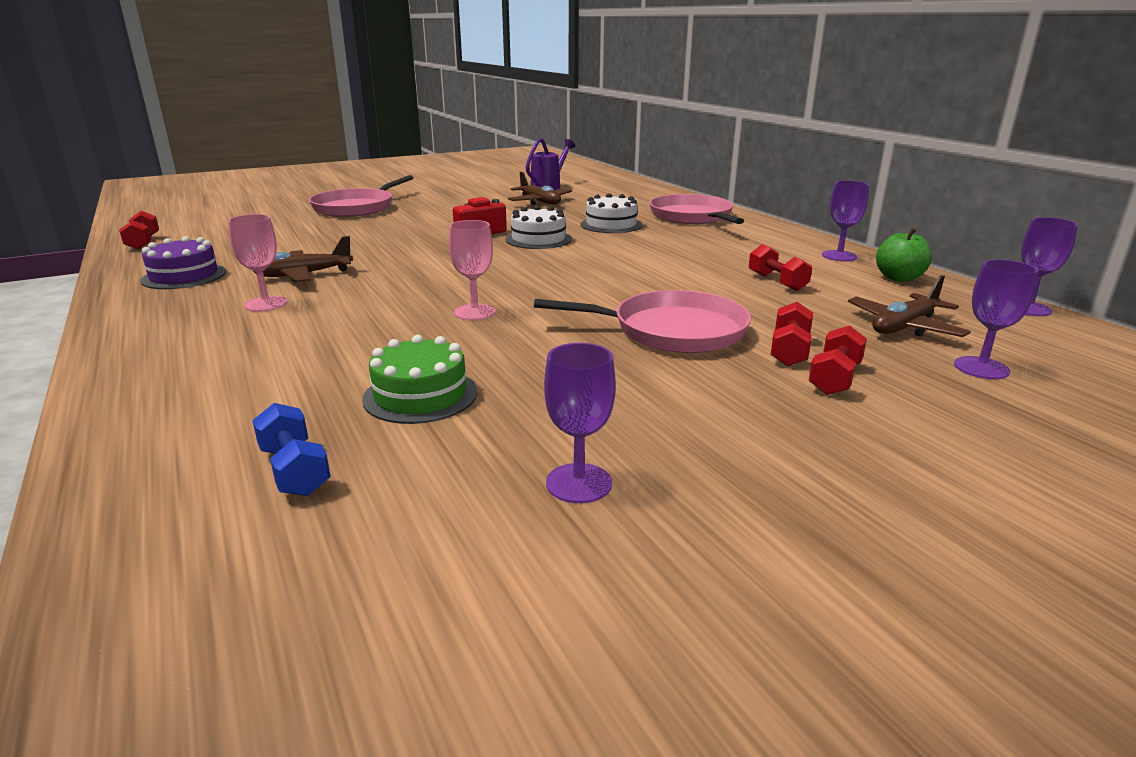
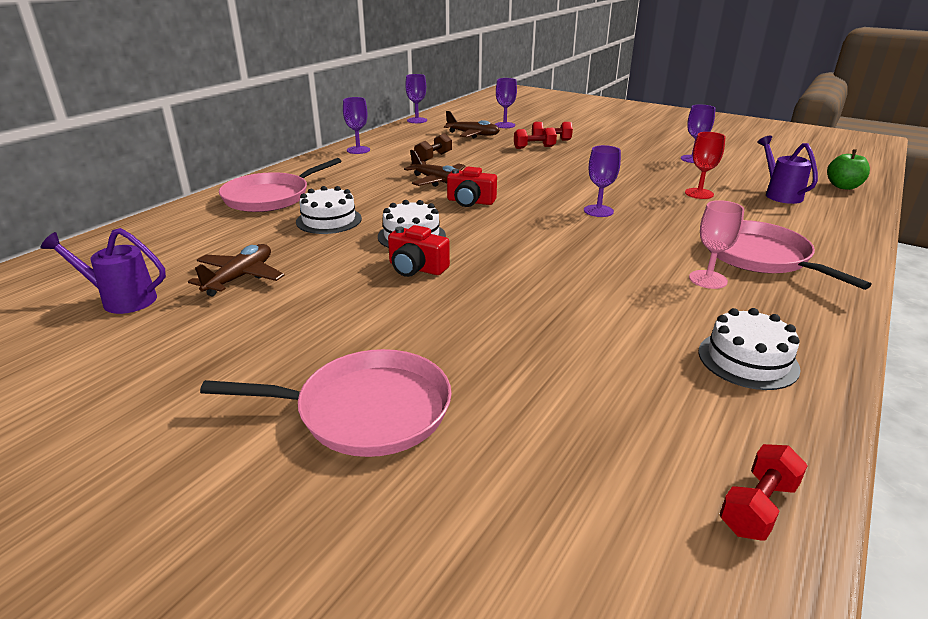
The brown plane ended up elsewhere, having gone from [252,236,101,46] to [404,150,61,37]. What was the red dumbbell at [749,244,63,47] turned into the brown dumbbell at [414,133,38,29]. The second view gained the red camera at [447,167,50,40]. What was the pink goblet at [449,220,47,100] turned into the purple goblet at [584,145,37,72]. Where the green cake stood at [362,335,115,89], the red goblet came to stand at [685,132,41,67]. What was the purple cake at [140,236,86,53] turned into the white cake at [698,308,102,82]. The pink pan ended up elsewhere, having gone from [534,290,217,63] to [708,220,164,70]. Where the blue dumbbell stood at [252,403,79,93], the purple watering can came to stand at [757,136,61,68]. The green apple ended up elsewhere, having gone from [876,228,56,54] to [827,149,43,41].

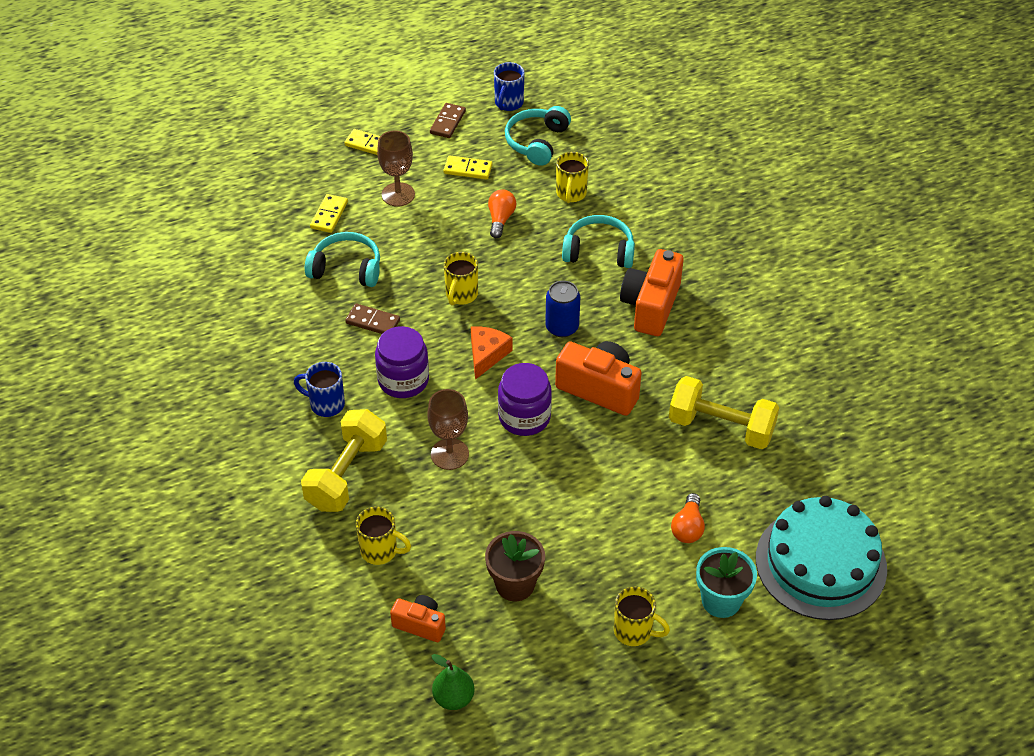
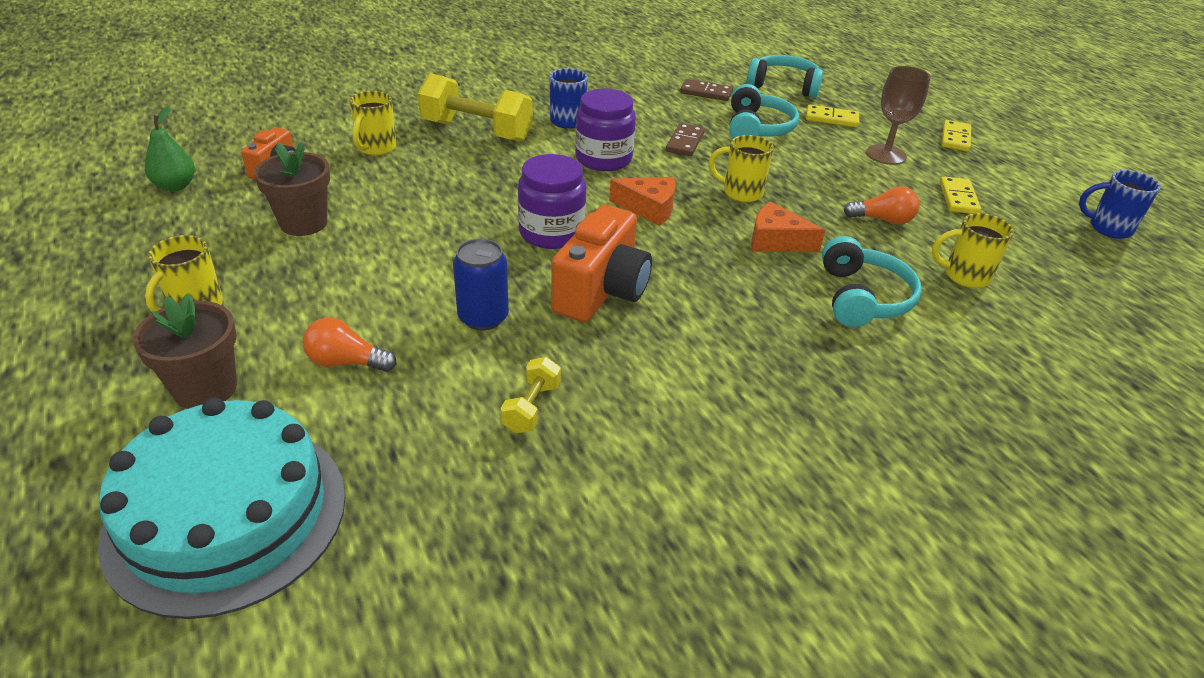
What was the turquoise flower pot at [696,547,61,71] turned into the brown flower pot at [132,293,105,116]. The blue can ended up elsewhere, having gone from [545,281,35,56] to [453,238,56,92]. The size of the yellow dumbbell at [669,376,110,73] changed by a factor of 0.49. The brown domino ended up elsewhere, having gone from [430,103,36,35] to [680,79,53,22]. The turquoise headphones ended up elsewhere, having gone from [505,106,66,60] to [747,55,76,43]. The second view gained the orange cheese at [751,202,74,50]. The second view lost the brown goblet at [427,389,42,81]. The second view lost the orange camera at [620,249,64,87].

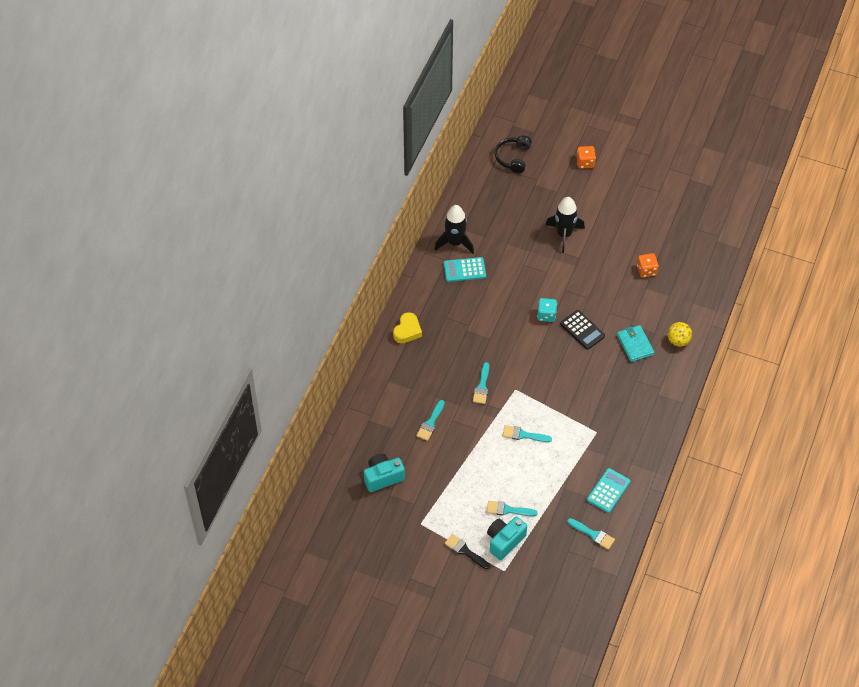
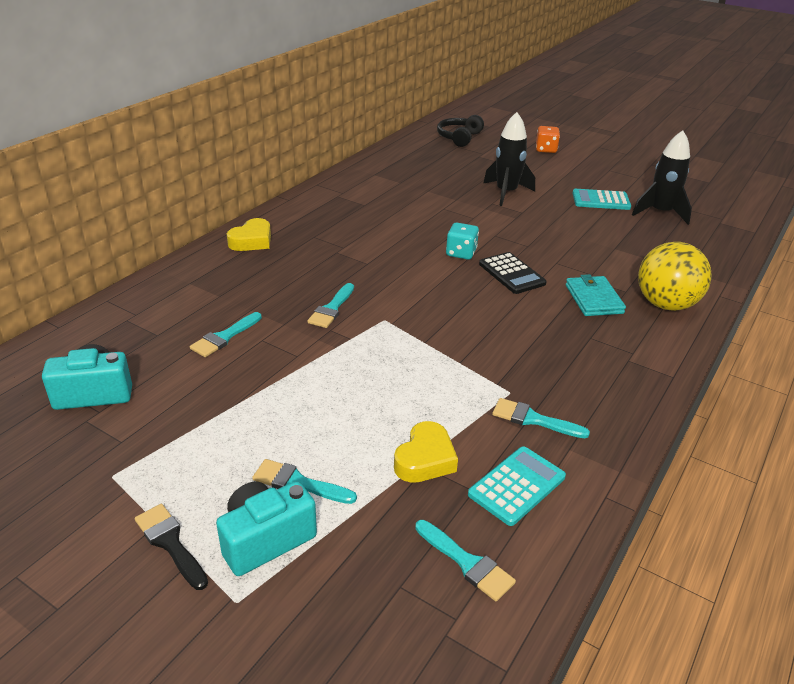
The second view gained the yellow heart at [394,421,64,62]. The turquoise brush ended up elsewhere, having gone from [503,425,49,17] to [492,398,98,40]. The turquoise calculator ended up elsewhere, having gone from [444,257,42,25] to [573,189,58,21]. The black rocket ended up elsewhere, having gone from [434,205,40,49] to [632,130,60,95]. The size of the yellow ball at [668,322,24,25] changed by a factor of 1.68. The second view lost the orange dice at [637,253,22,25].

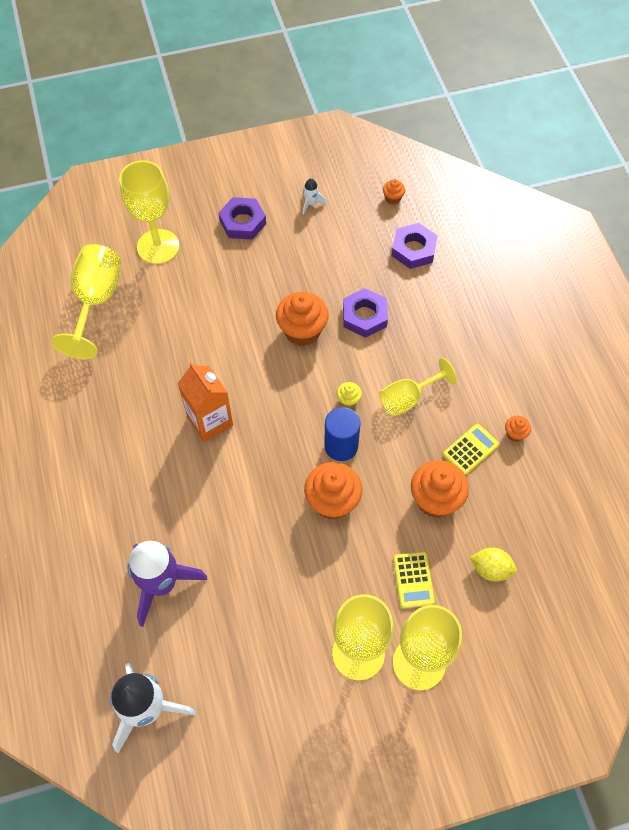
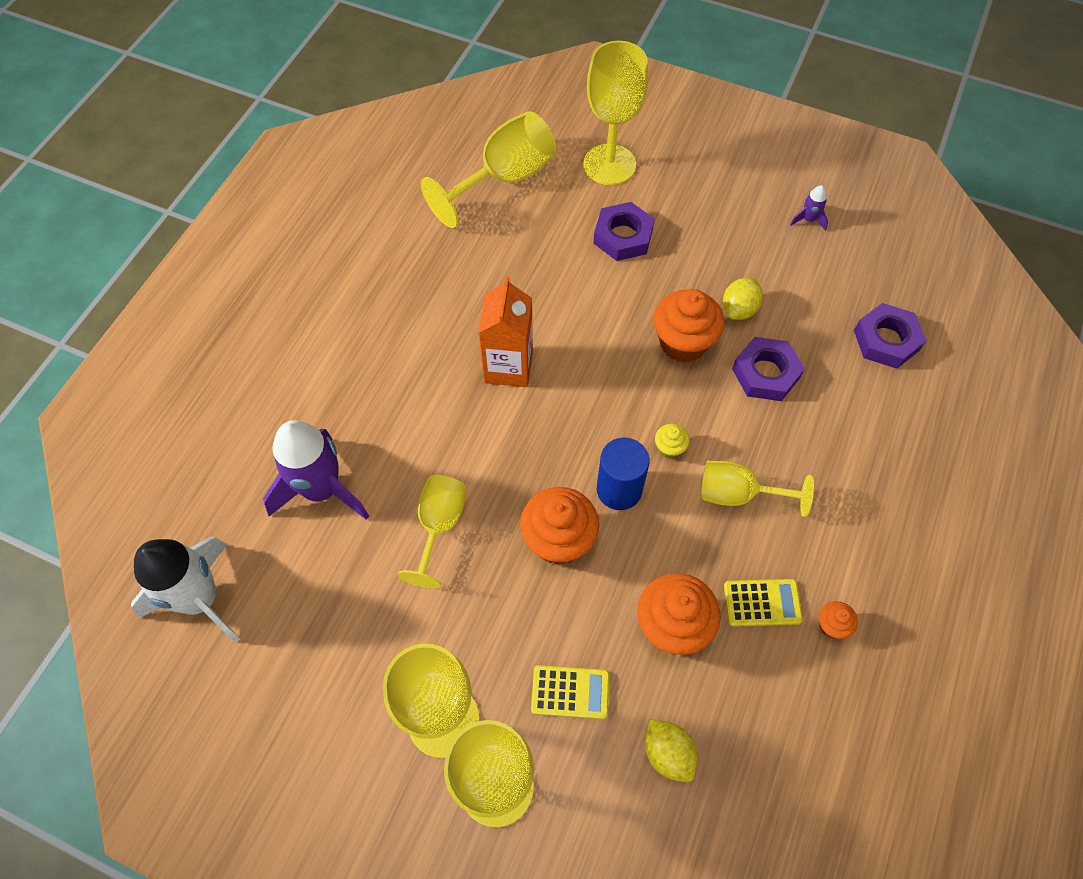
The second view gained the yellow goblet at [398,475,68,114]. The yellow calculator at [393,552,42,57] ended up facing another way, 120 degrees counterclockwise from before. The purple nut ended up elsewhere, having gone from [218,197,48,43] to [593,202,62,59]. The second view gained the yellow lemon at [723,278,40,42]. What was the white rocket at [303,178,23,36] turned into the purple rocket at [790,186,38,45]. The second view lost the orange cupcake at [383,179,22,25].

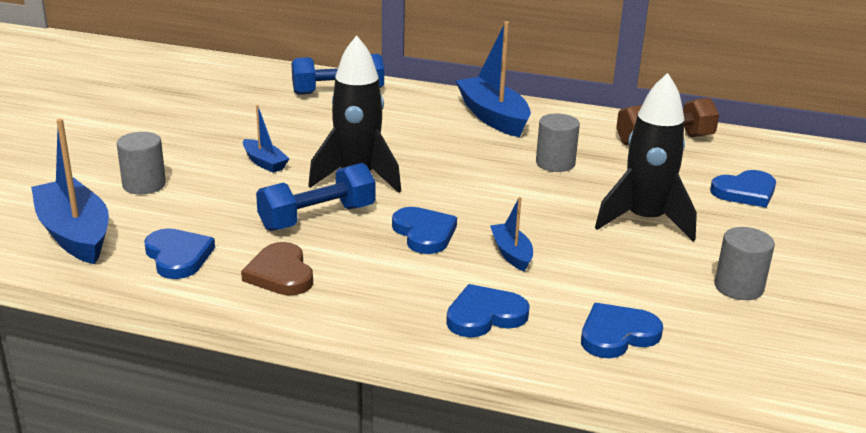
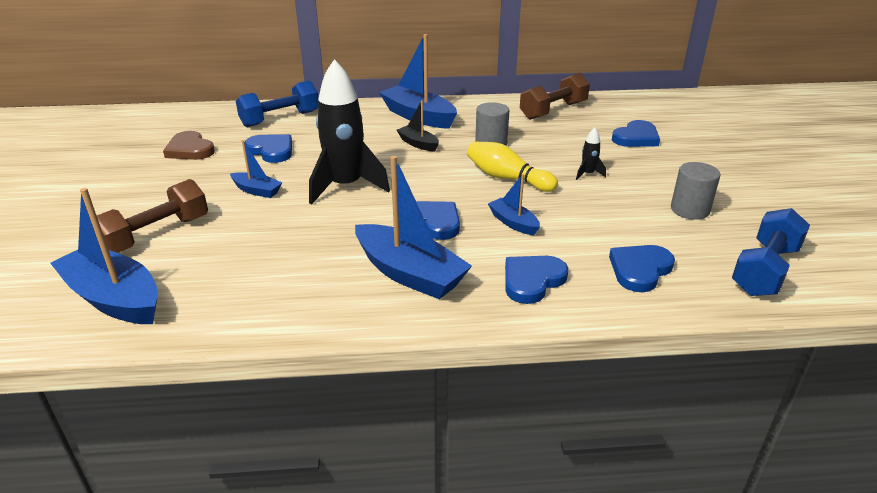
Where the grey cylinder stood at [116,132,50,62], the brown dumbbell came to stand at [97,179,111,74]. The brown heart ended up elsewhere, having gone from [241,242,72,54] to [163,131,52,29]. The blue heart ended up elsewhere, having gone from [144,228,71,51] to [245,134,47,29]. The second view gained the blue boat at [355,156,117,143]. The second view gained the black boat at [397,100,42,51]. The second view gained the yellow bowling pin at [467,141,91,51]. The size of the black rocket at [595,73,102,168] changed by a factor of 0.41. The blue dumbbell ended up elsewhere, having gone from [256,163,120,68] to [732,208,78,88].

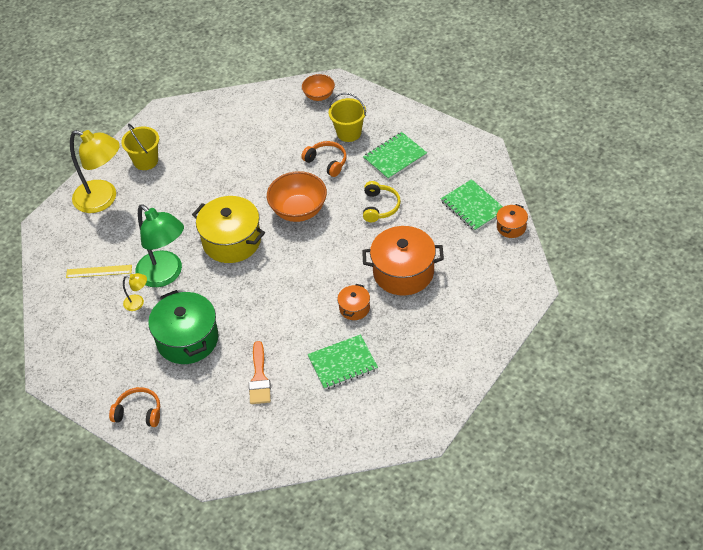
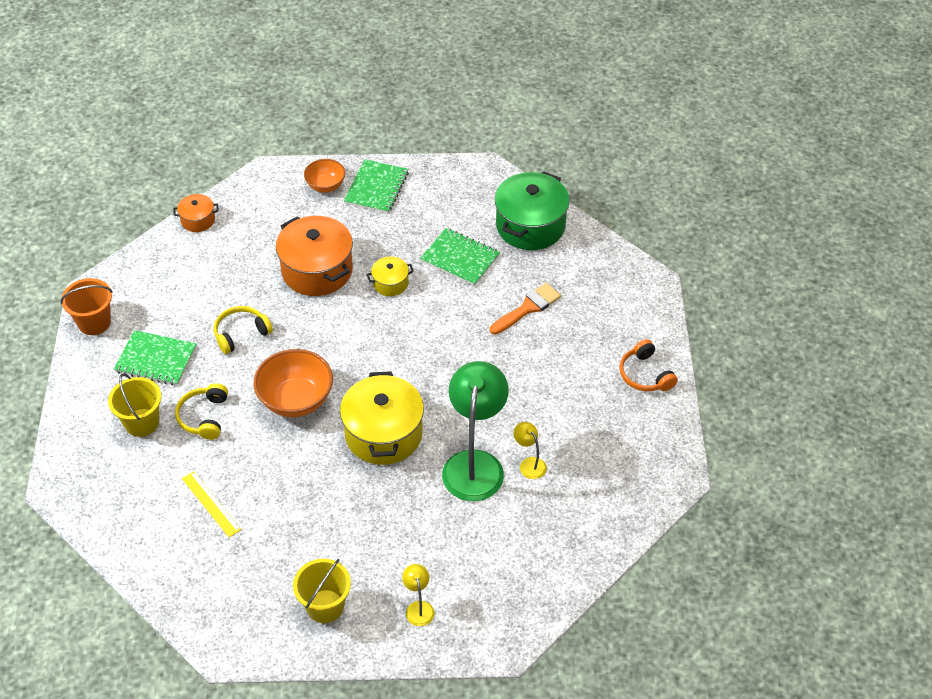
The second view gained the orange bucket at [60,278,53,57]. What was the orange headphones at [301,141,46,36] turned into the yellow headphones at [175,383,53,57]. The yellow ruler ended up elsewhere, having gone from [66,265,66,13] to [182,471,59,66]. The orange bowl ended up elsewhere, having gone from [302,74,33,27] to [304,159,41,34]. The green notebook ended up elsewhere, having gone from [441,179,62,52] to [344,159,65,54]. What was the orange pot at [337,284,33,36] turned into the yellow pot at [366,257,48,39]. The size of the yellow lamp at [70,130,50,83] changed by a factor of 0.43. The green pot ended up elsewhere, having gone from [148,290,71,74] to [495,171,74,79].

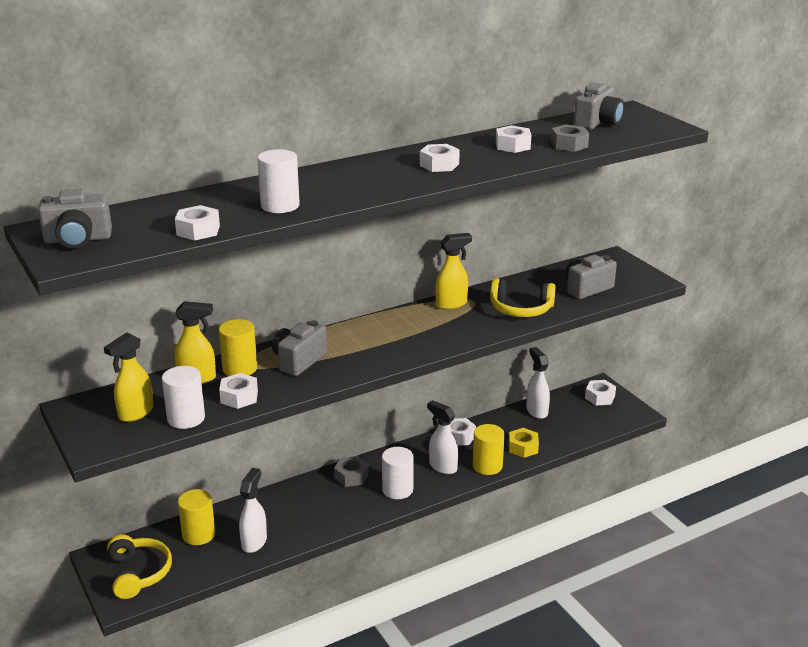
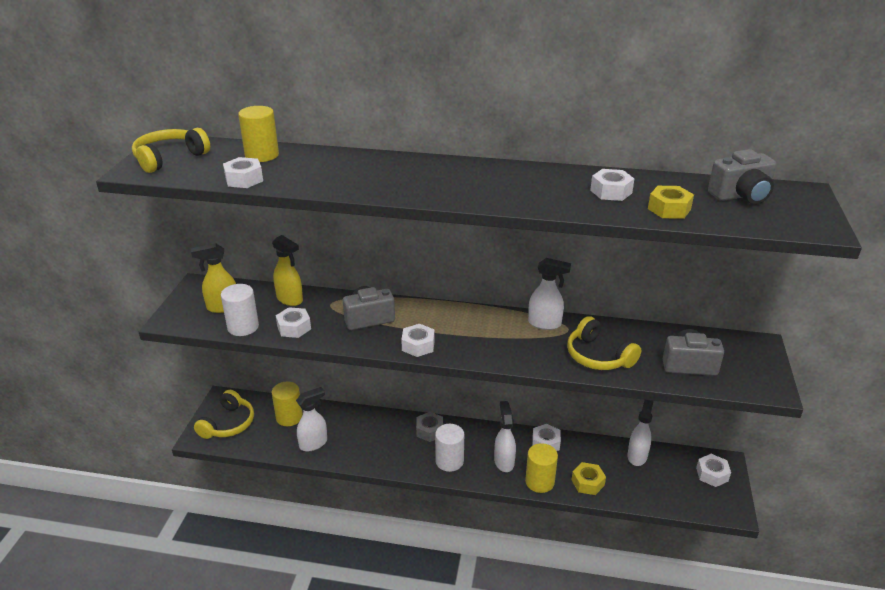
Where the grey camera stood at [38,189,74,60], the yellow headphones came to stand at [132,128,78,45]. The yellow cylinder ended up elsewhere, having gone from [219,319,38,57] to [238,106,41,56]. The white nut ended up elsewhere, having gone from [420,144,40,28] to [401,324,34,33]. What was the yellow spray bottle at [435,233,37,77] turned into the white spray bottle at [528,258,43,72]. What was the grey nut at [551,124,38,28] turned into the yellow nut at [648,186,46,33]. The second view lost the white cylinder at [257,149,43,64].

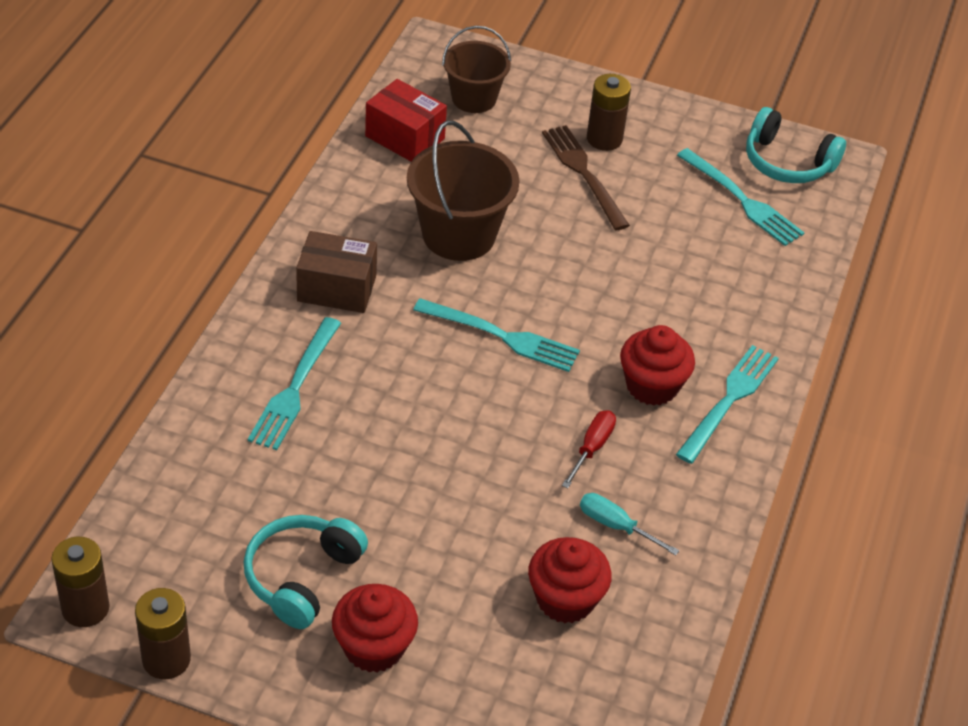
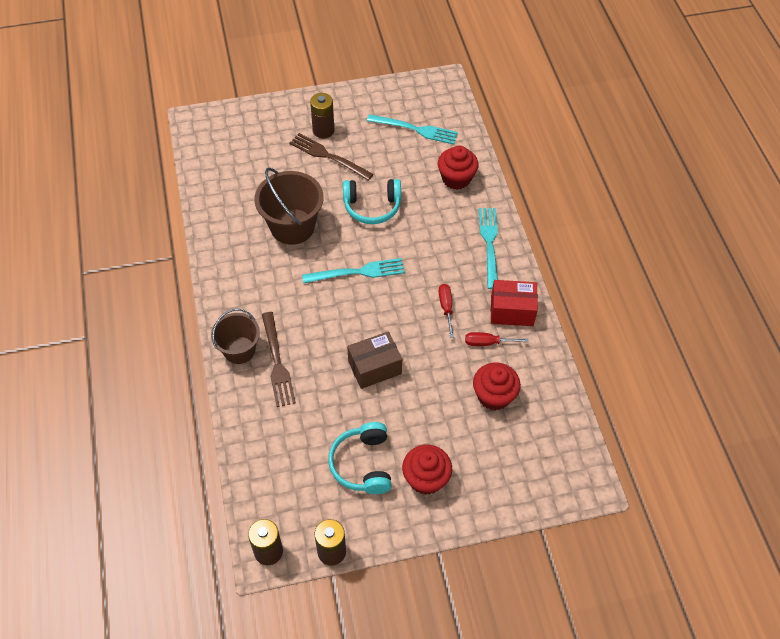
The brown bucket ended up elsewhere, having gone from [442,26,69,87] to [211,309,49,55]. What was the turquoise fork at [248,317,93,133] turned into the brown fork at [262,312,34,95]. The turquoise headphones ended up elsewhere, having gone from [746,107,100,76] to [343,179,58,45]. The brown box ended up elsewhere, having gone from [296,231,81,82] to [347,331,55,58]. The red cupcake ended up elsewhere, having gone from [620,325,75,81] to [438,146,41,44]. What was the turquoise screwdriver at [580,493,99,62] turned into the red screwdriver at [465,332,63,14]. The red box ended up elsewhere, having gone from [365,79,82,82] to [491,280,47,46].

